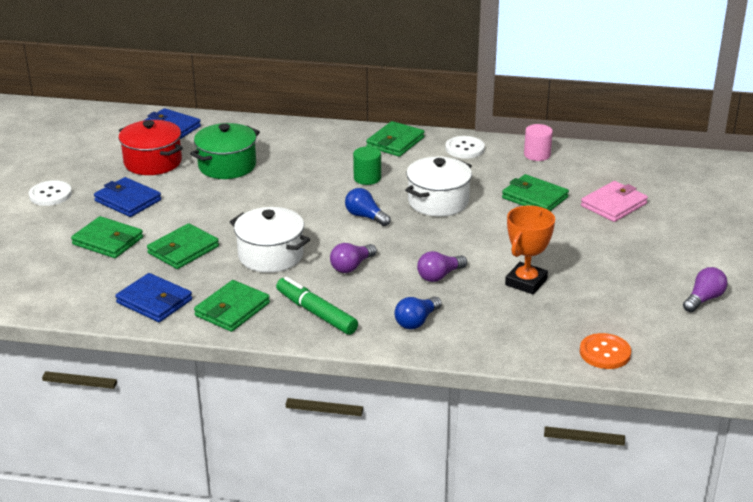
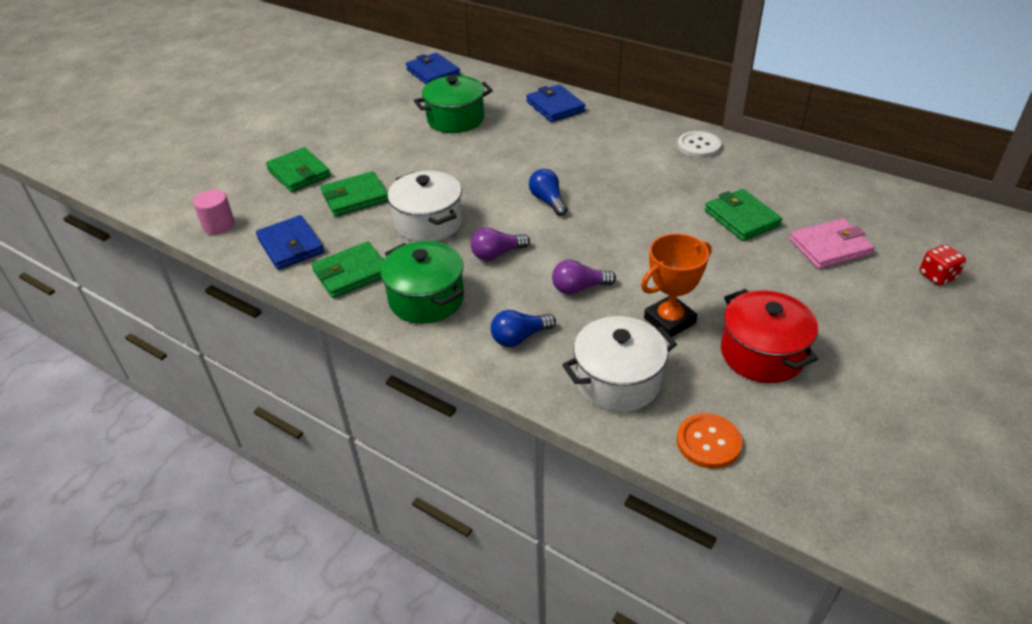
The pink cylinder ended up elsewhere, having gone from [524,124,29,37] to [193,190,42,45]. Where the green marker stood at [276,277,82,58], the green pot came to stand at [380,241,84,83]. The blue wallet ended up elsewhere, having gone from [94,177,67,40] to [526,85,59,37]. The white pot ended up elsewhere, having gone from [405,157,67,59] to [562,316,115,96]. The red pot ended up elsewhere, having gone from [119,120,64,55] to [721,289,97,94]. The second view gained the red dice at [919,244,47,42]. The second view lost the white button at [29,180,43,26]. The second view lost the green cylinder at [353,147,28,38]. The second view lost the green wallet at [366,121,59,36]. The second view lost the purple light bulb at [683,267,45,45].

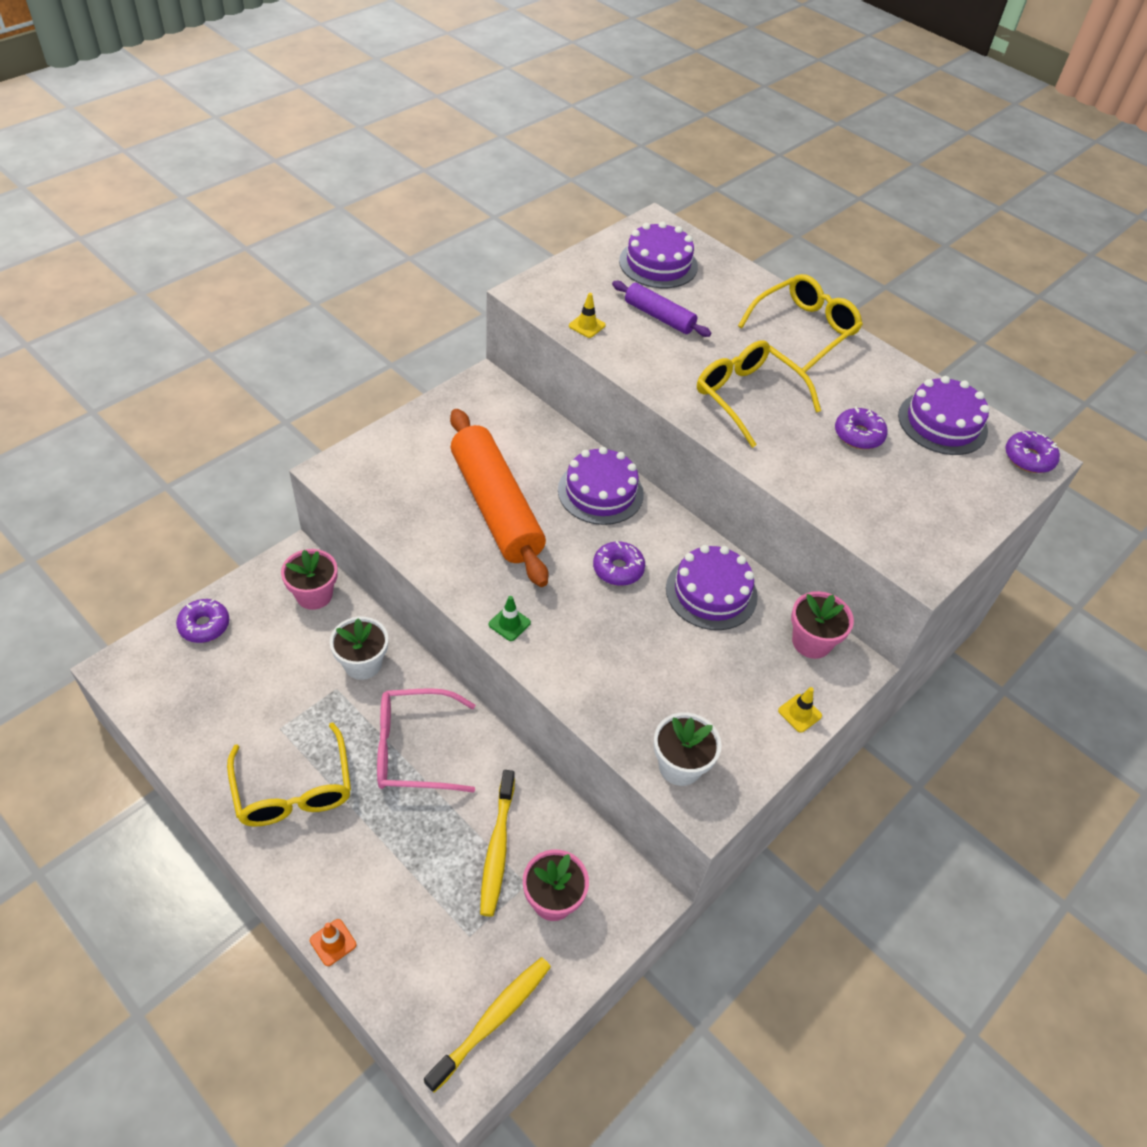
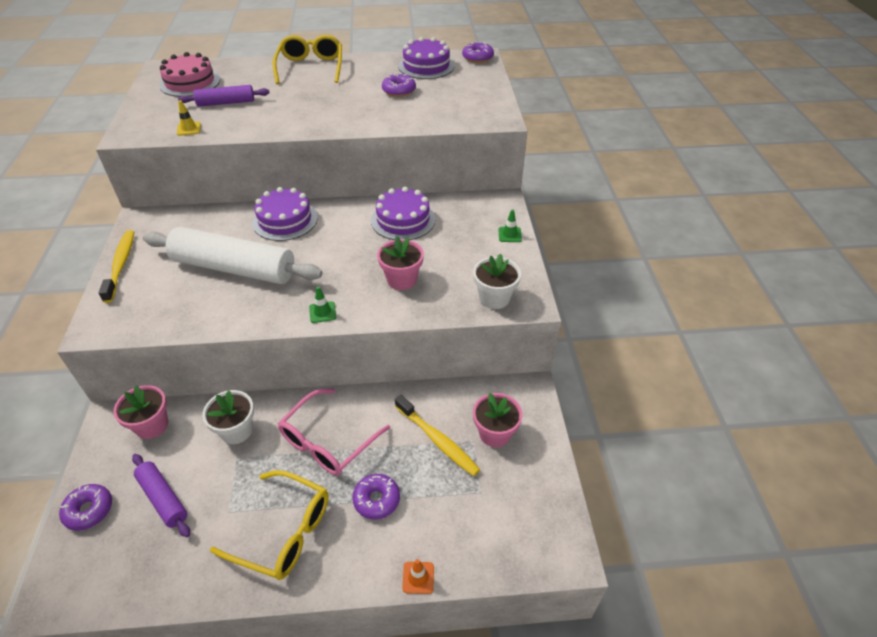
The yellow toothbrush ended up elsewhere, having gone from [424,957,127,136] to [99,230,35,73]. The second view gained the purple rolling pin at [132,454,58,83]. What was the orange rolling pin at [450,409,98,178] turned into the white rolling pin at [143,227,180,57]. What was the purple cake at [619,221,79,67] turned into the pink cake at [159,52,61,45]. The purple donut ended up elsewhere, having gone from [593,541,52,45] to [352,474,48,45]. The pink flower pot ended up elsewhere, having gone from [791,591,63,68] to [377,236,47,54]. What was the yellow traffic cone at [778,687,44,46] turned into the green traffic cone at [498,209,24,33]. The second view lost the yellow glasses at [697,340,124,108].

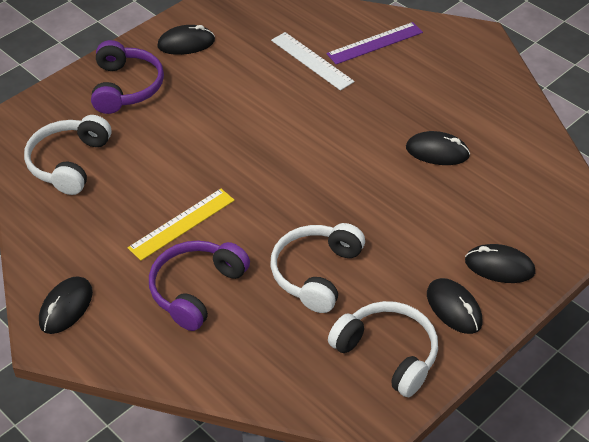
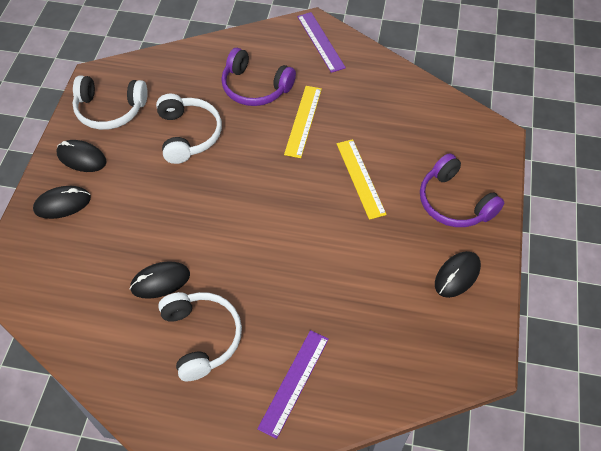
The white headphones ended up elsewhere, having gone from [24,115,87,80] to [158,292,84,89]. The purple headphones at [149,241,101,90] ended up facing another way, 120 degrees clockwise from before. Where the black mouse stood at [39,276,54,58], the purple ruler came to stand at [297,12,49,61]. The second view gained the yellow ruler at [337,139,50,81]. The second view lost the white ruler at [271,32,84,59].

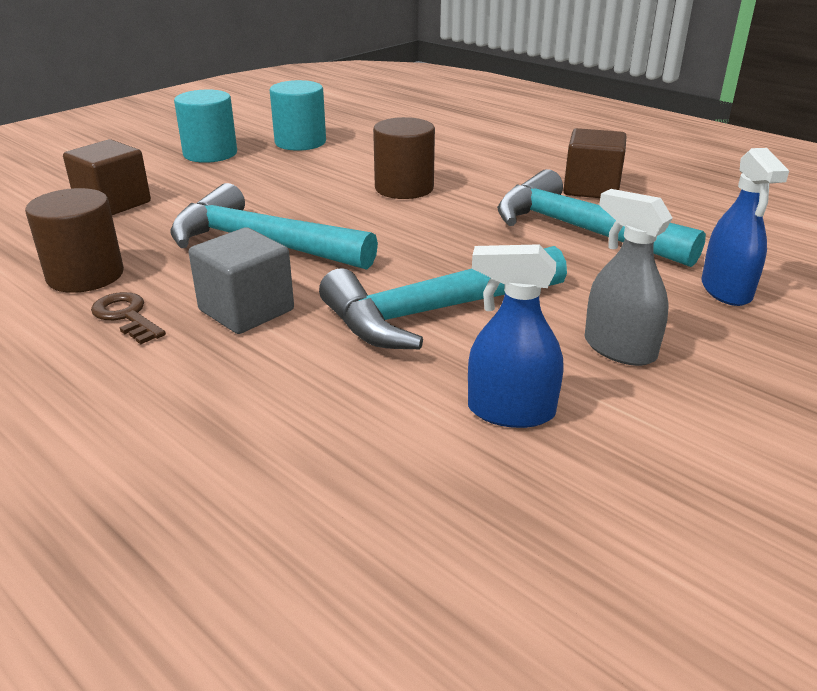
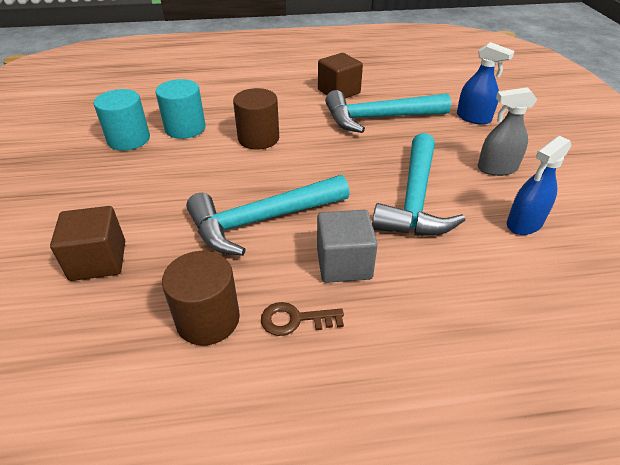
The turquoise cylinder ended up elsewhere, having gone from [174,89,63,74] to [155,79,51,60].

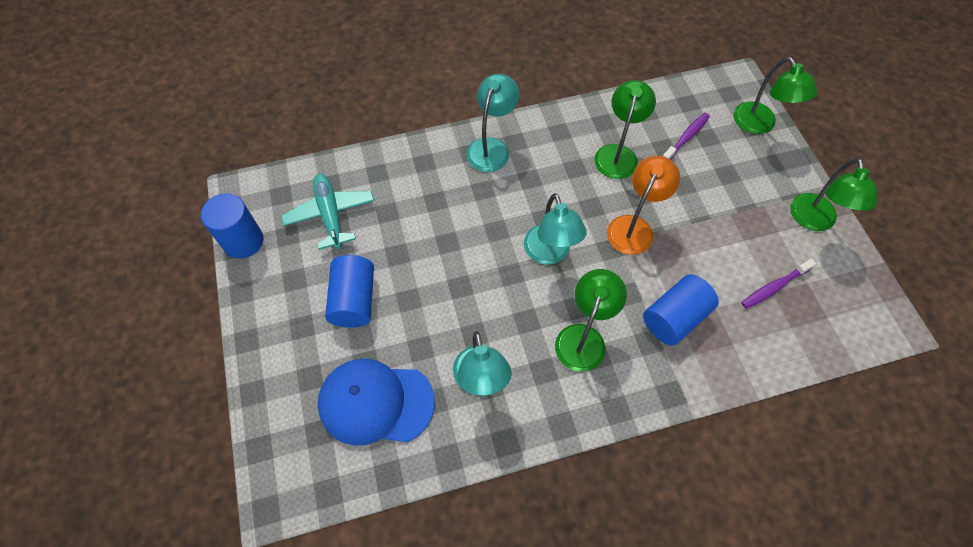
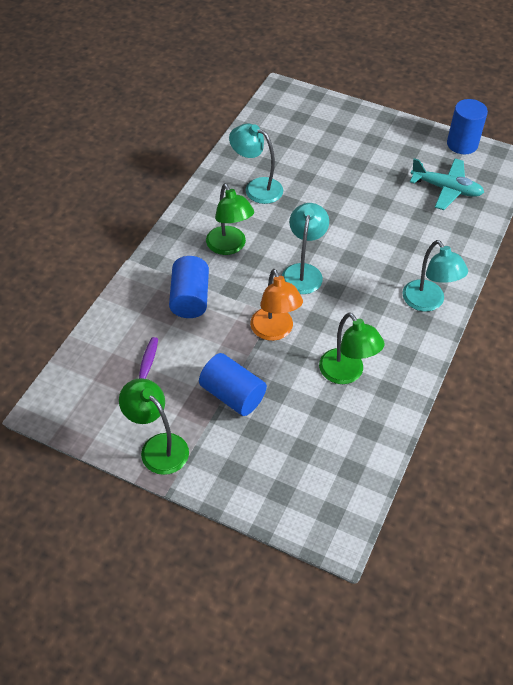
The blue cylinder ended up elsewhere, having gone from [325,255,49,73] to [199,353,68,63]. The turquoise lamp at [524,193,63,72] ended up facing another way, 75 degrees clockwise from before. The second view lost the blue cap at [318,359,117,87]. The second view lost the purple toothbrush at [663,113,47,47]. The second view lost the green lamp at [733,57,84,77].

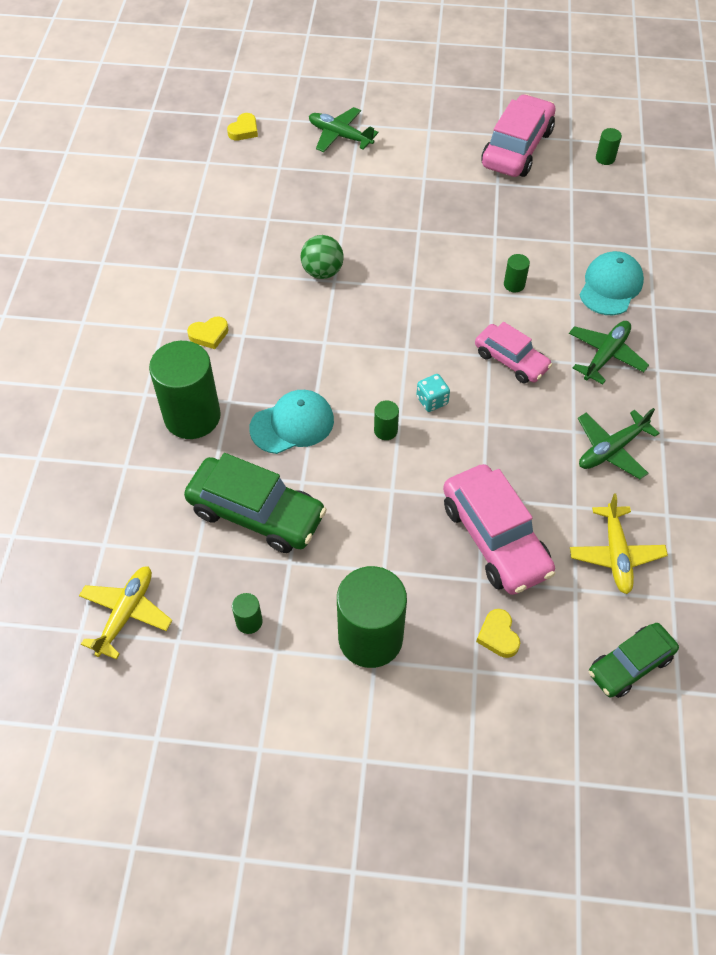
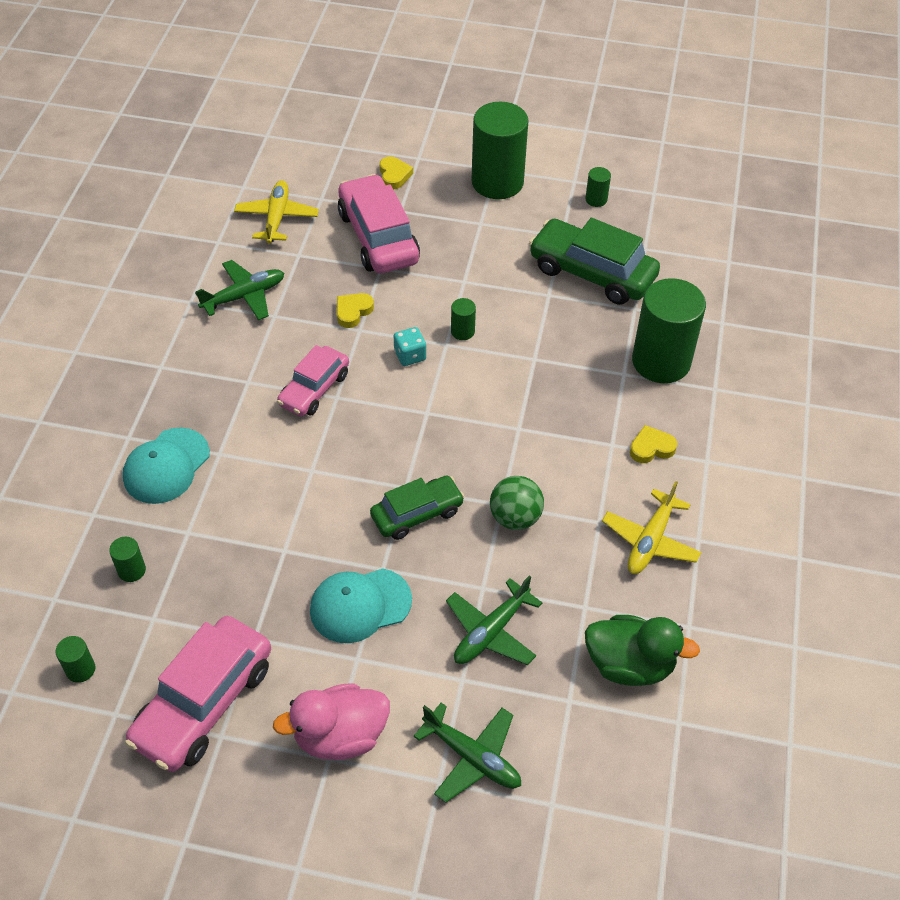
The green cylinder ended up elsewhere, having gone from [504,254,26,38] to [109,537,37,45]. The second view gained the pink duck at [273,683,117,77]. The pink car at [475,322,77,62] ended up facing another way, 105 degrees counterclockwise from before. The turquoise cap ended up elsewhere, having gone from [249,390,85,64] to [310,568,102,75]. The yellow heart ended up elsewhere, having gone from [227,113,31,27] to [337,293,37,35]. The green car ended up elsewhere, having gone from [589,623,90,75] to [370,476,95,64]. The green plane ended up elsewhere, having gone from [569,321,80,63] to [446,575,96,90]. The second view gained the green duck at [585,615,115,71]. The yellow plane ended up elsewhere, having gone from [79,566,93,94] to [602,481,99,93].

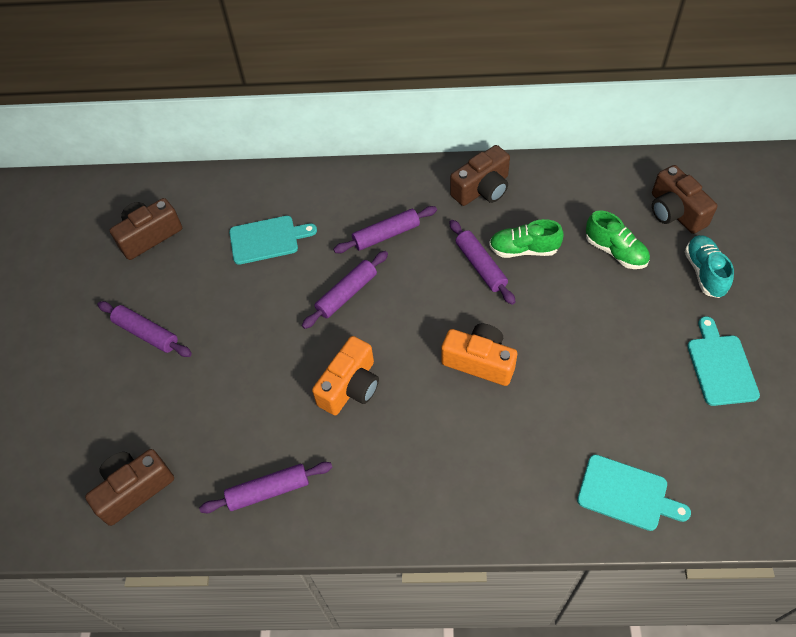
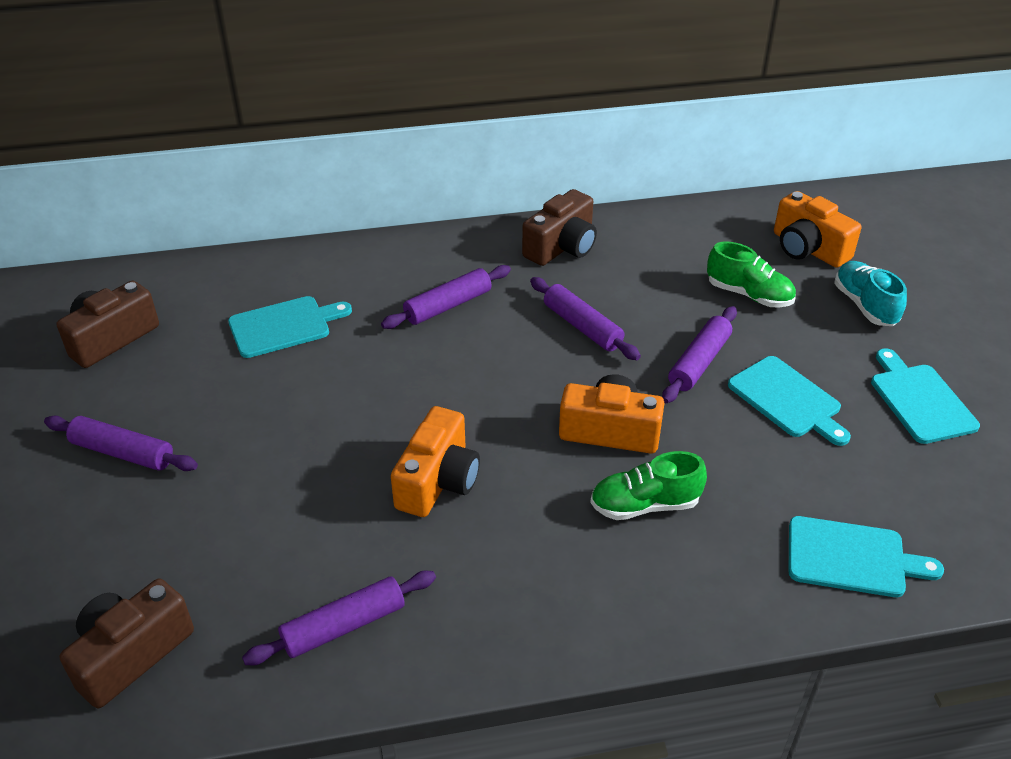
The green shoe ended up elsewhere, having gone from [489,219,75,39] to [590,451,117,69]. The purple rolling pin ended up elsewhere, having gone from [302,251,86,78] to [662,306,75,97]. The second view gained the turquoise cutting board at [728,356,123,90]. What was the brown camera at [652,165,65,69] turned into the orange camera at [774,191,87,77].

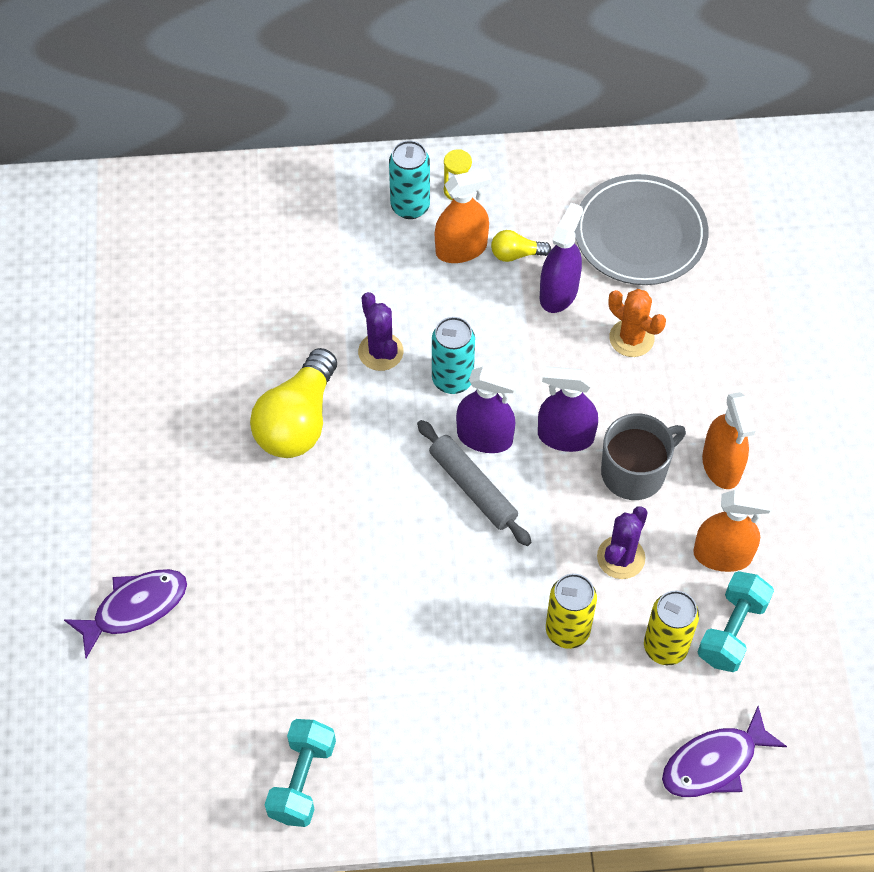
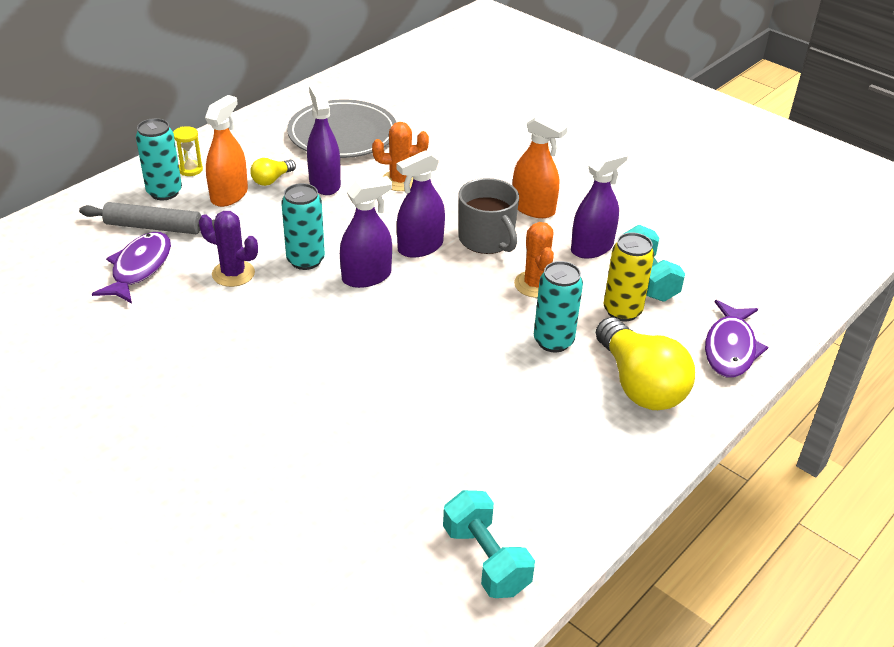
The grey rolling pin ended up elsewhere, having gone from [417,420,115,126] to [79,202,136,32]. The purple fish ended up elsewhere, having gone from [64,569,123,89] to [92,232,79,71]. The grey mug at [601,413,85,87] ended up facing another way, 135 degrees clockwise from before. What was the purple cactus at [597,506,51,73] turned into the orange cactus at [514,222,40,76]. What was the yellow can at [546,574,51,75] turned into the turquoise can at [534,261,49,91]. What was the orange spray bottle at [693,490,80,82] turned into the purple spray bottle at [571,149,57,109]. The yellow light bulb ended up elsewhere, having gone from [250,348,87,110] to [596,317,99,93].

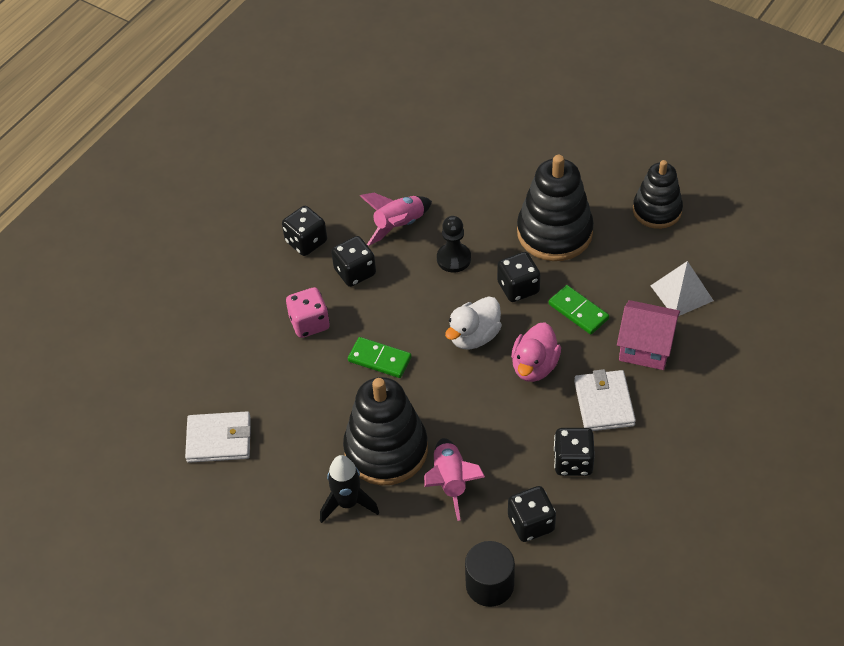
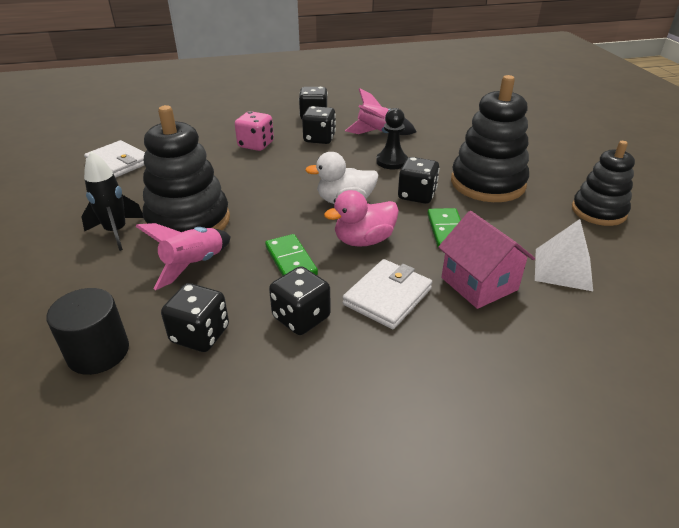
The green domino ended up elsewhere, having gone from [348,337,64,41] to [265,234,53,42].

